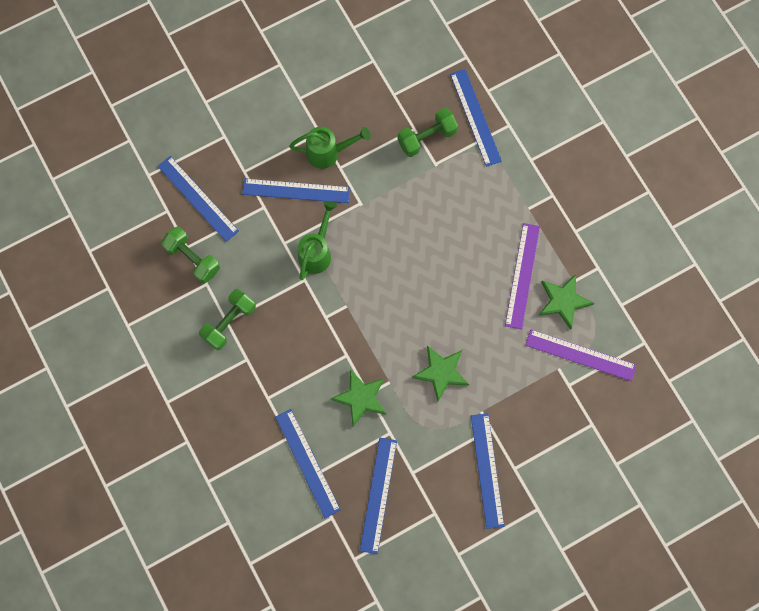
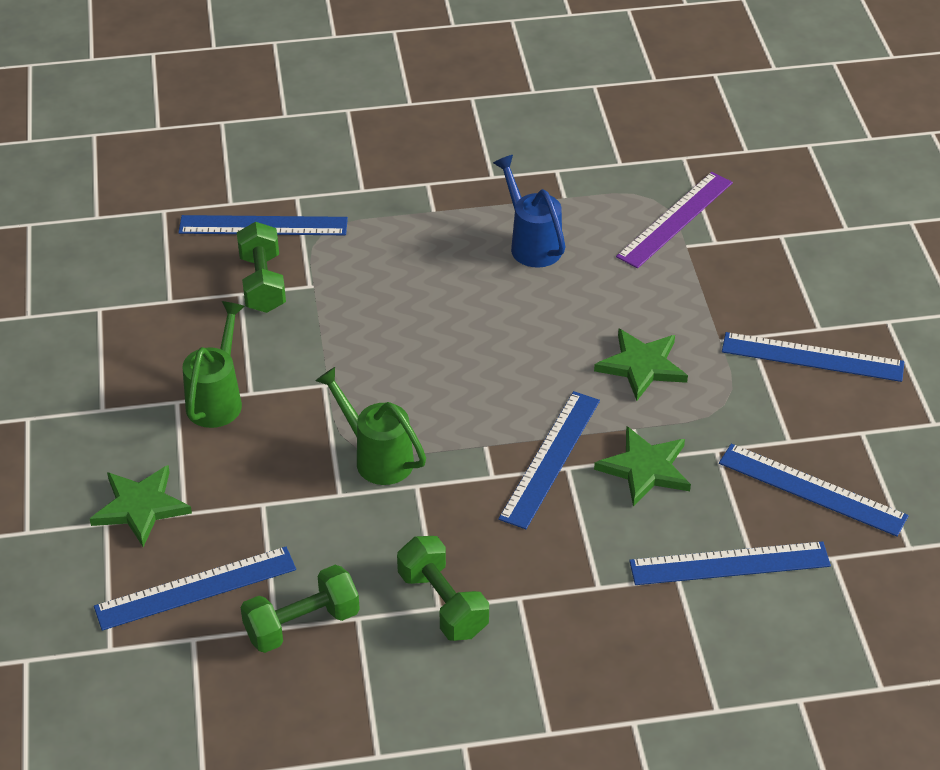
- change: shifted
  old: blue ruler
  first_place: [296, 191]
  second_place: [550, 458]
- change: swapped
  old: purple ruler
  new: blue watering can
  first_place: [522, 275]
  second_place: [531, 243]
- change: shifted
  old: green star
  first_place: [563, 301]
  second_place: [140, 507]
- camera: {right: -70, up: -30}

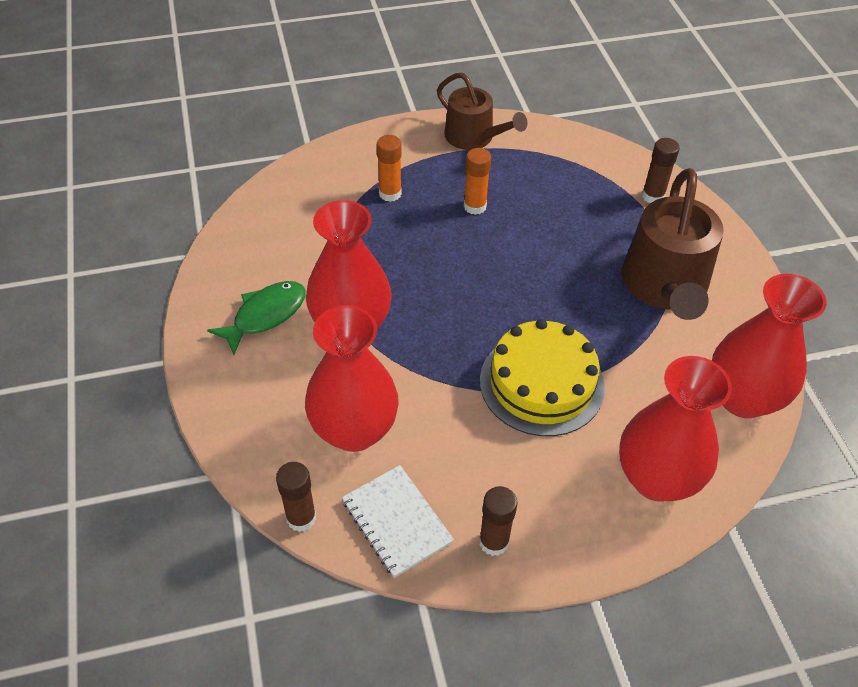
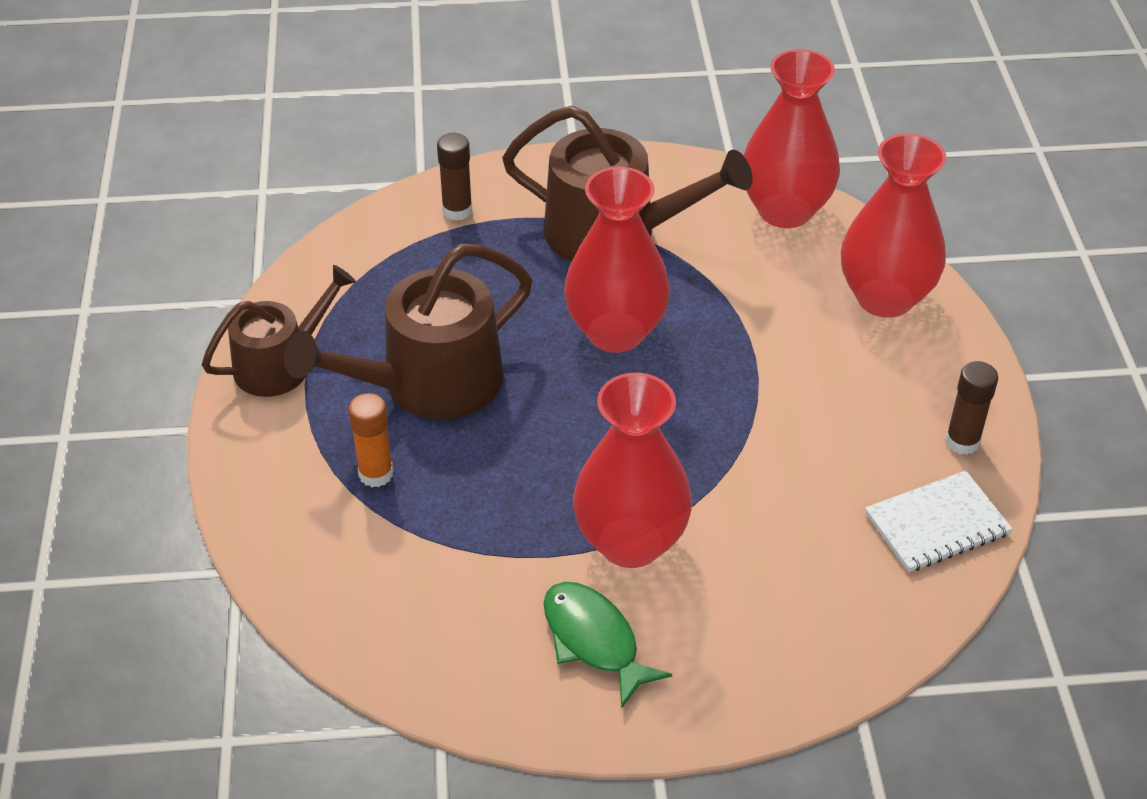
- change: swapped
  old: orange glue stick
  new: brown watering can
  first_place: [475, 206]
  second_place: [429, 383]
- change: shifted
  old: red vase
  first_place: [354, 430]
  second_place: [615, 332]
- change: gone
  old: yellow cake
  first_place: [541, 383]
- change: gone
  old: brown glue stick
  first_place: [301, 518]
- camera: {right: -80, up: -5}

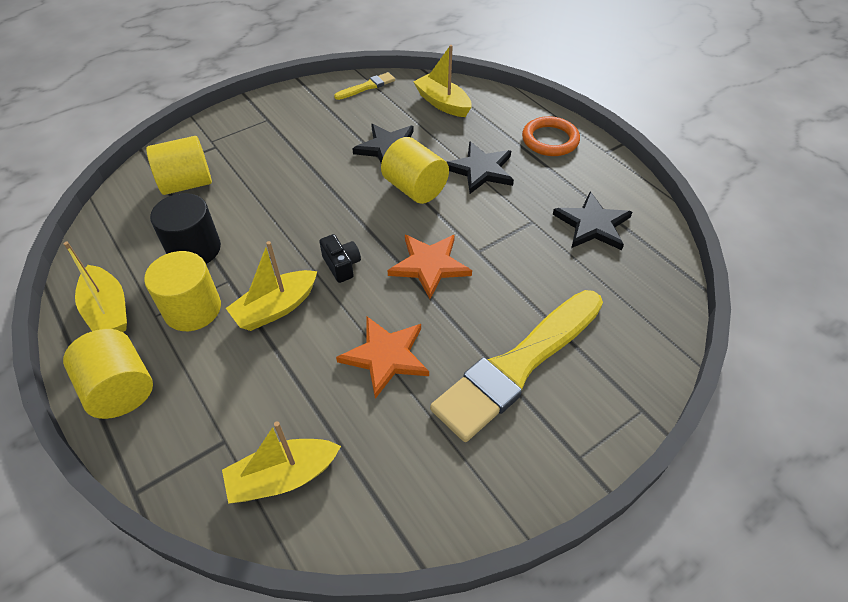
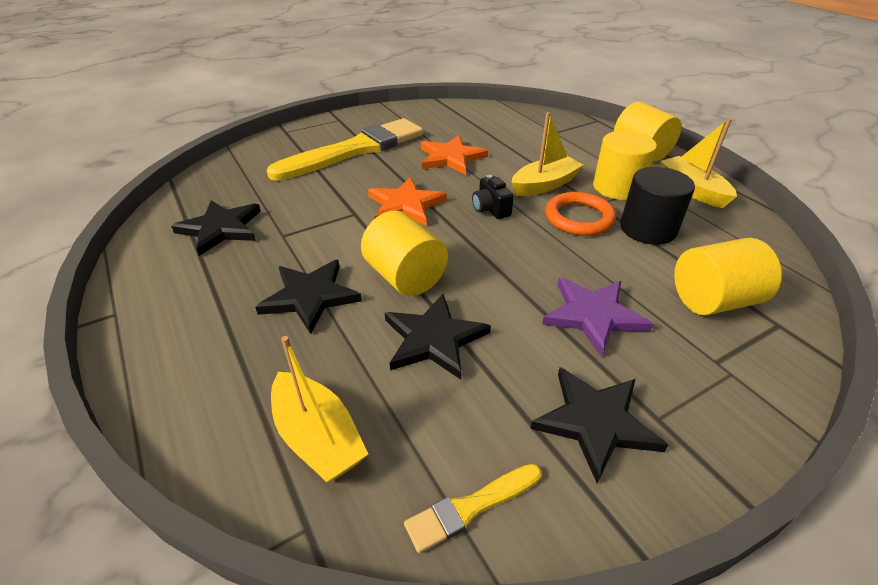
- change: shifted
  old: orange ring
  first_place: [550, 140]
  second_place: [579, 218]
- change: gone
  old: yellow boat
  first_place: [283, 477]
- change: new
  new: purple star
  second_place: [593, 315]
- change: new
  new: black star
  second_place: [595, 422]
- camera: {right: -175, up: -10}

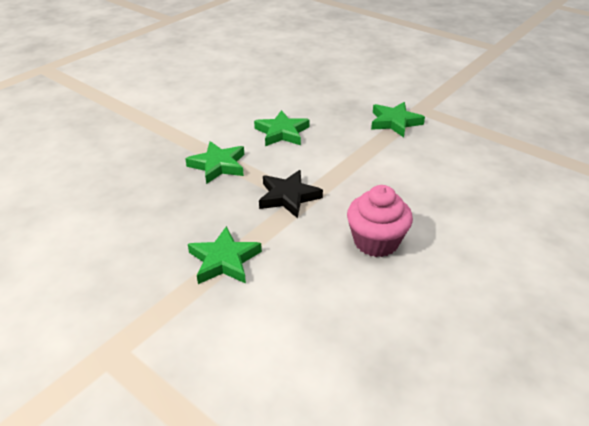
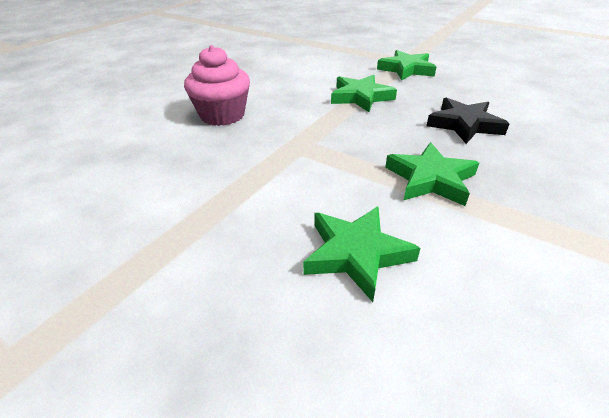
- change: shifted
  old: green star
  first_place: [394, 122]
  second_place: [406, 69]
- change: shifted
  old: black star
  first_place: [288, 197]
  second_place: [464, 124]
- camera: {right: 175, up: 0}

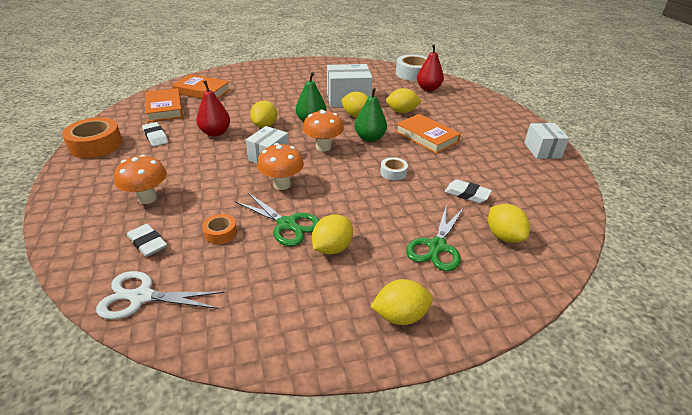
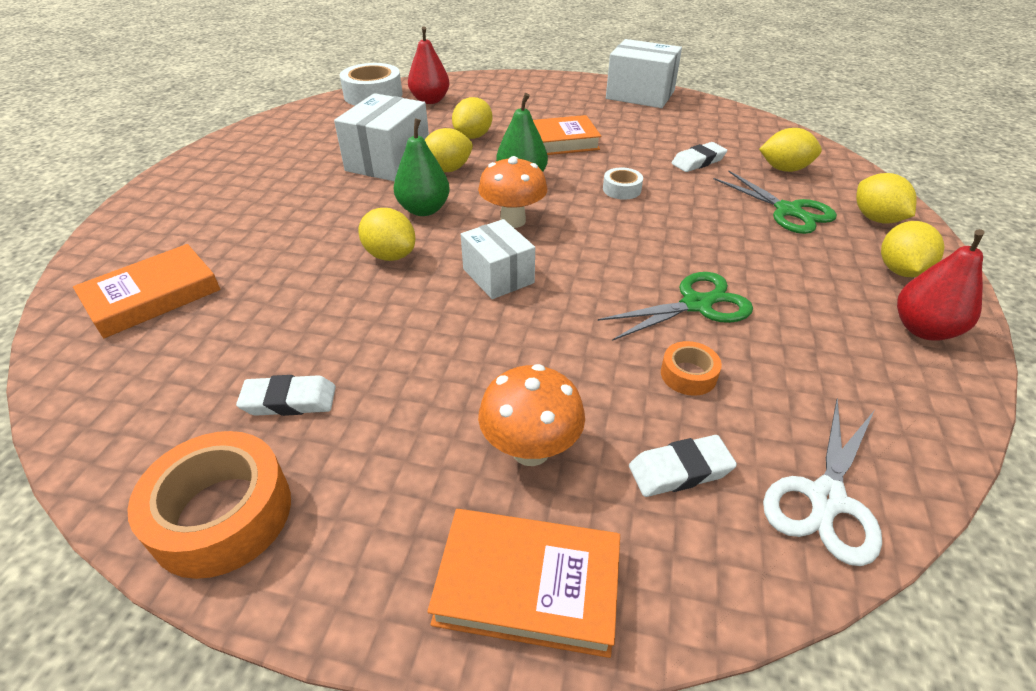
- change: shifted
  old: red pear
  first_place: [215, 133]
  second_place: [923, 329]
- change: shifted
  old: orange book
  first_place: [164, 108]
  second_place: [528, 585]
- change: scaled
  old: white box
  first_place: [542, 150]
  second_place: [640, 95]
  factor: 1.54
- change: gone
  old: orange mushroom
  first_place: [282, 184]
- change: shifted
  old: yellow lemon
  first_place: [332, 248]
  second_place: [876, 219]
- camera: {right: -60, up: 5}

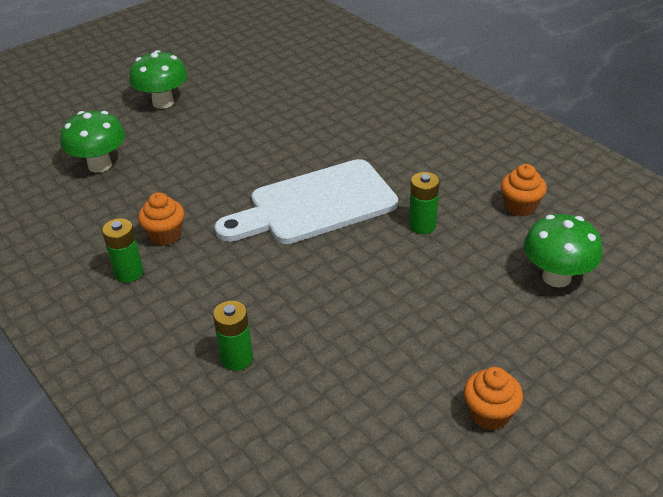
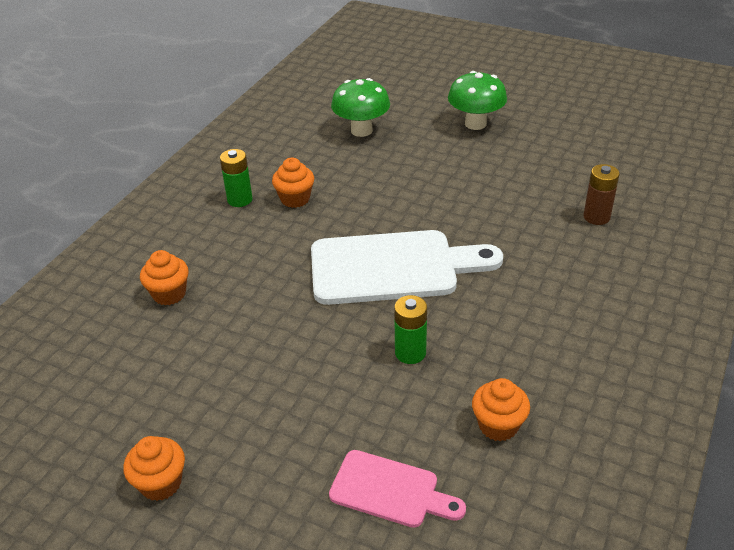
- change: rotated
  old: white cutting board
  first_place: [315, 205]
  second_place: [392, 267]
  degrees: 135
- change: swapped
  old: green mushroom
  new: pink cutting board
  first_place: [556, 277]
  second_place: [390, 490]
- change: swapped
  old: green battery
  new: orange cupcake
  first_place: [237, 358]
  second_place: [169, 294]
- change: new
  new: brown battery
  second_place: [596, 217]
- camera: {right: 65, up: 0}

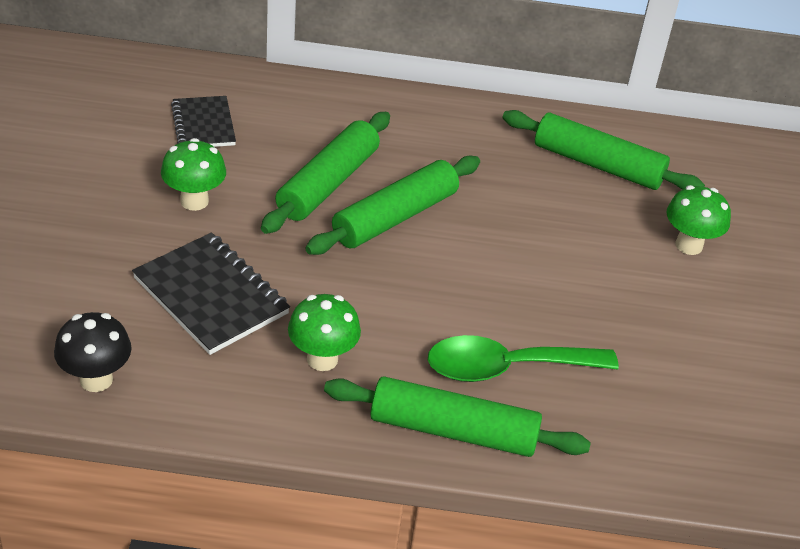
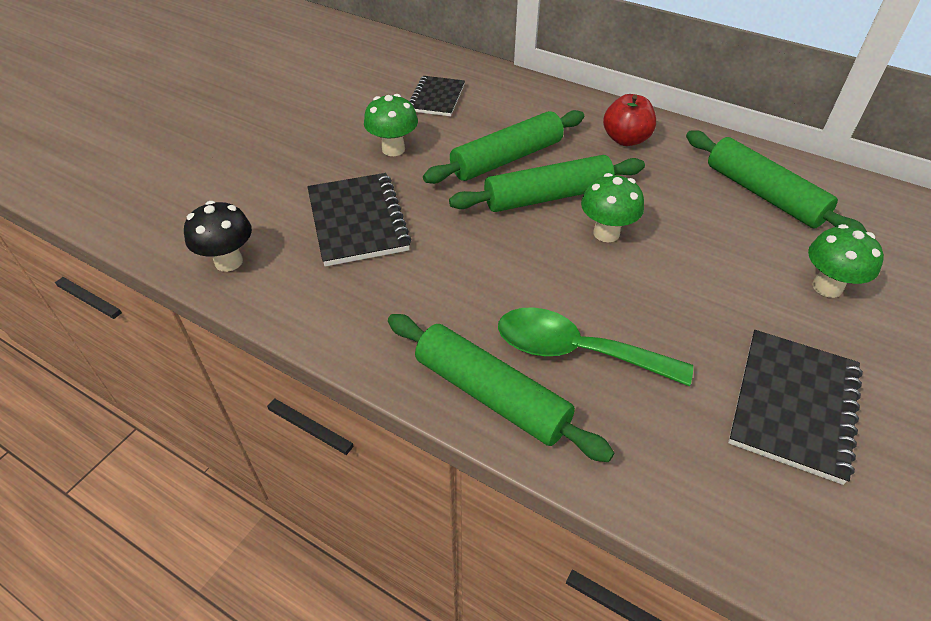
- change: shifted
  old: green mushroom
  first_place: [322, 359]
  second_place: [606, 233]
- change: new
  new: red apple
  second_place: [626, 139]
- change: new
  new: black notebook
  second_place: [794, 406]
- camera: {right: 30, up: 5}

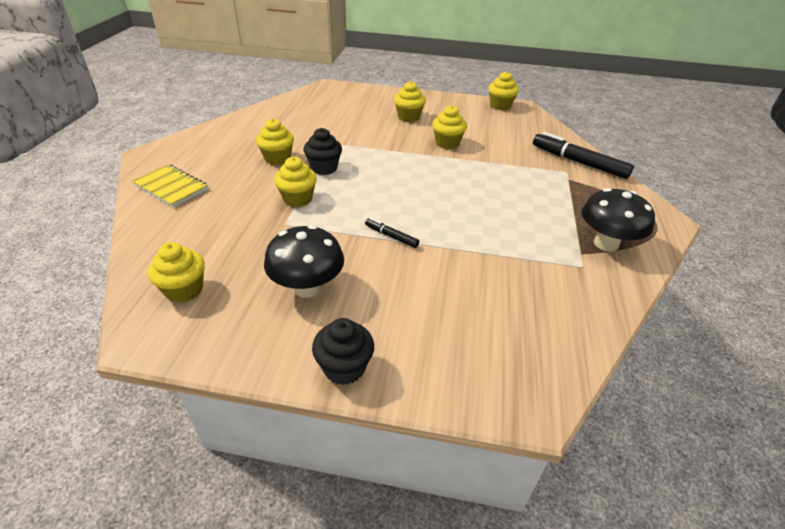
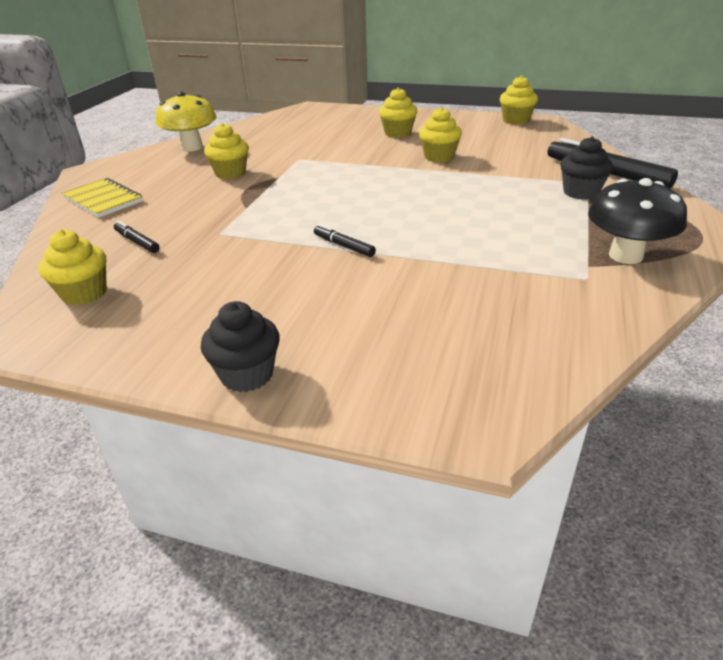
- change: shifted
  old: black cupcake
  first_place: [324, 168]
  second_place: [580, 192]
- change: gone
  old: yellow cupcake
  first_place: [297, 199]
- change: gone
  old: black mushroom
  first_place: [307, 287]
- change: new
  new: yellow mushroom
  second_place: [192, 147]
- change: new
  new: black marker
  second_place: [137, 242]
- camera: {right: 10, up: -5}

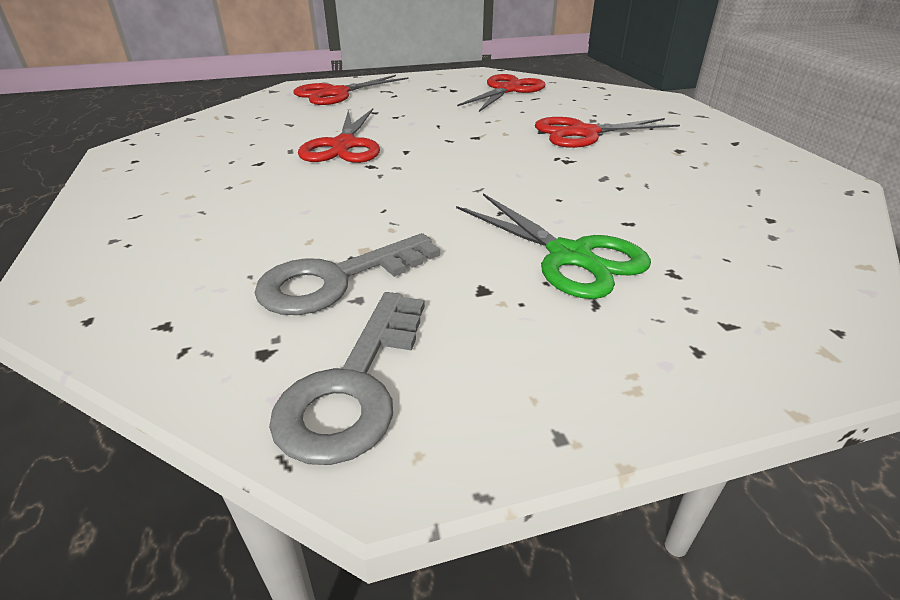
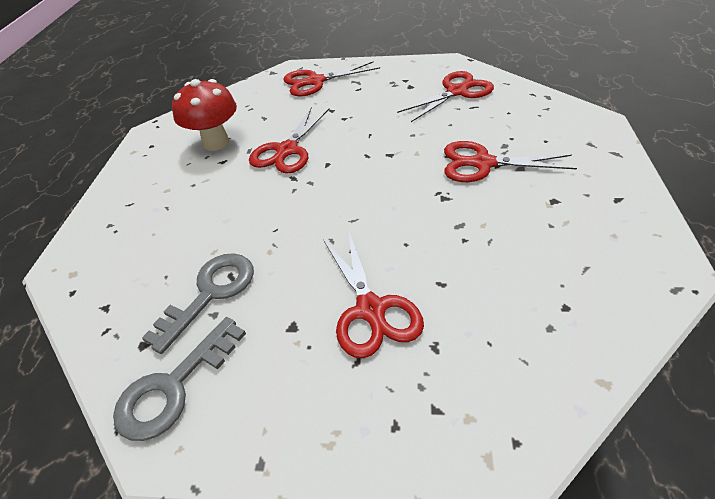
- change: repainted
  old: green scissors
  new: red scissors
  first_place: [569, 256]
  second_place: [371, 309]
- change: rotated
  old: grey key
  first_place: [336, 280]
  second_place: [210, 293]
  degrees: 135
- change: new
  new: red mushroom
  second_place: [216, 143]
- camera: {right: 25, up: 10}

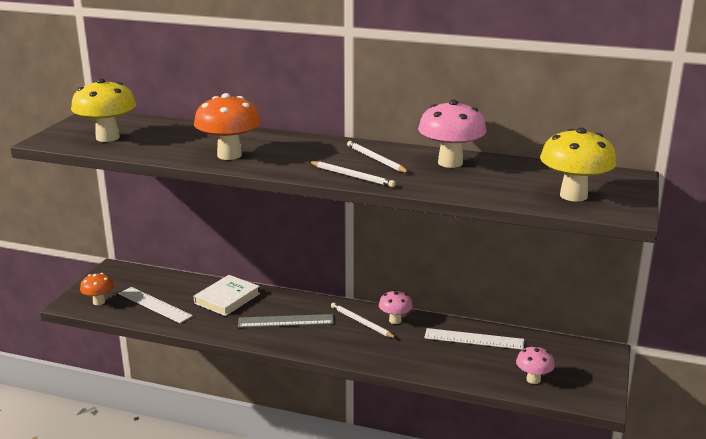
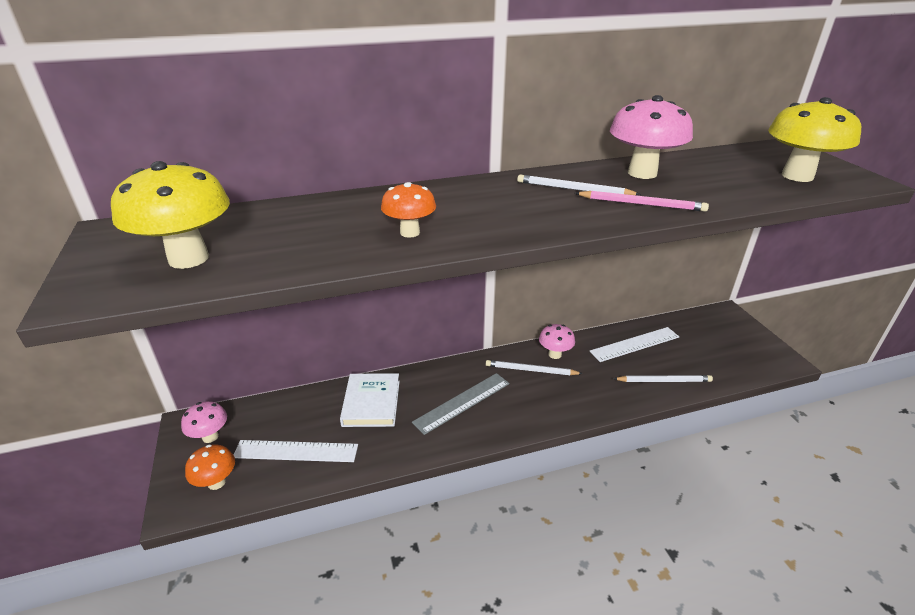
- change: scaled
  old: orange mushroom
  first_place: [229, 155]
  second_place: [410, 232]
  factor: 0.57
- change: shifted
  old: white pencil
  first_place: [352, 176]
  second_place: [664, 381]
- change: shifted
  old: pink mushroom
  first_place: [533, 379]
  second_place: [210, 436]
- change: new
  new: pink pencil
  second_place: [642, 204]
- camera: {right: -35, up: 10}

